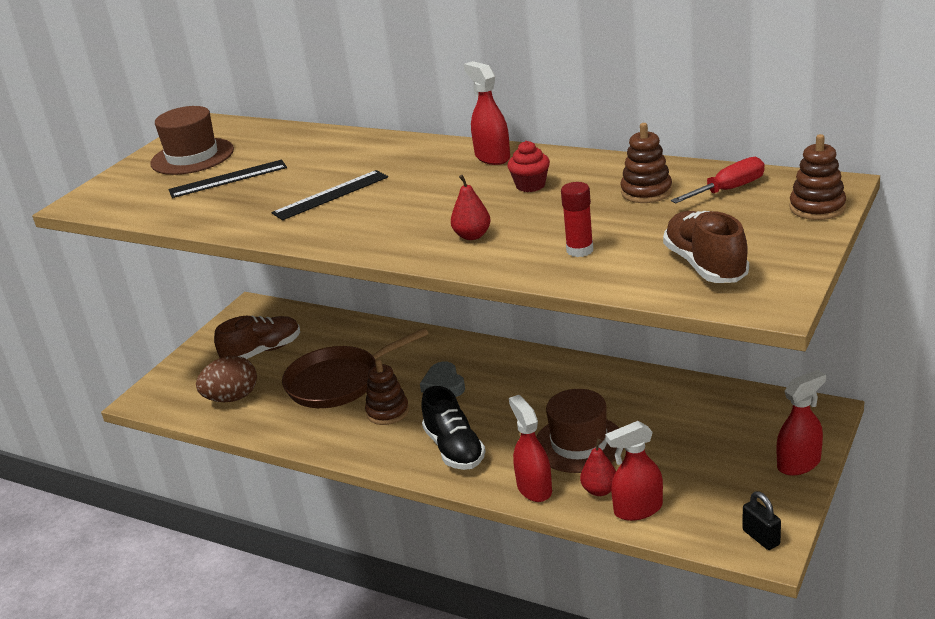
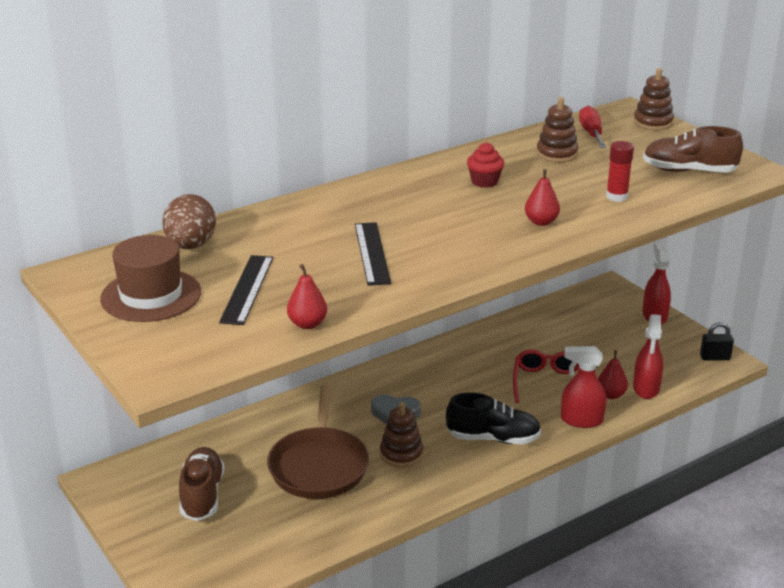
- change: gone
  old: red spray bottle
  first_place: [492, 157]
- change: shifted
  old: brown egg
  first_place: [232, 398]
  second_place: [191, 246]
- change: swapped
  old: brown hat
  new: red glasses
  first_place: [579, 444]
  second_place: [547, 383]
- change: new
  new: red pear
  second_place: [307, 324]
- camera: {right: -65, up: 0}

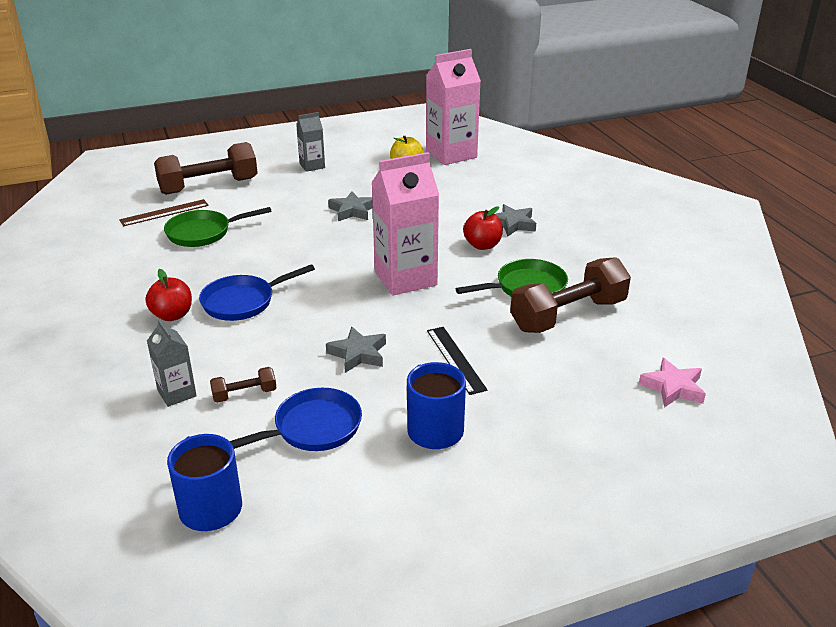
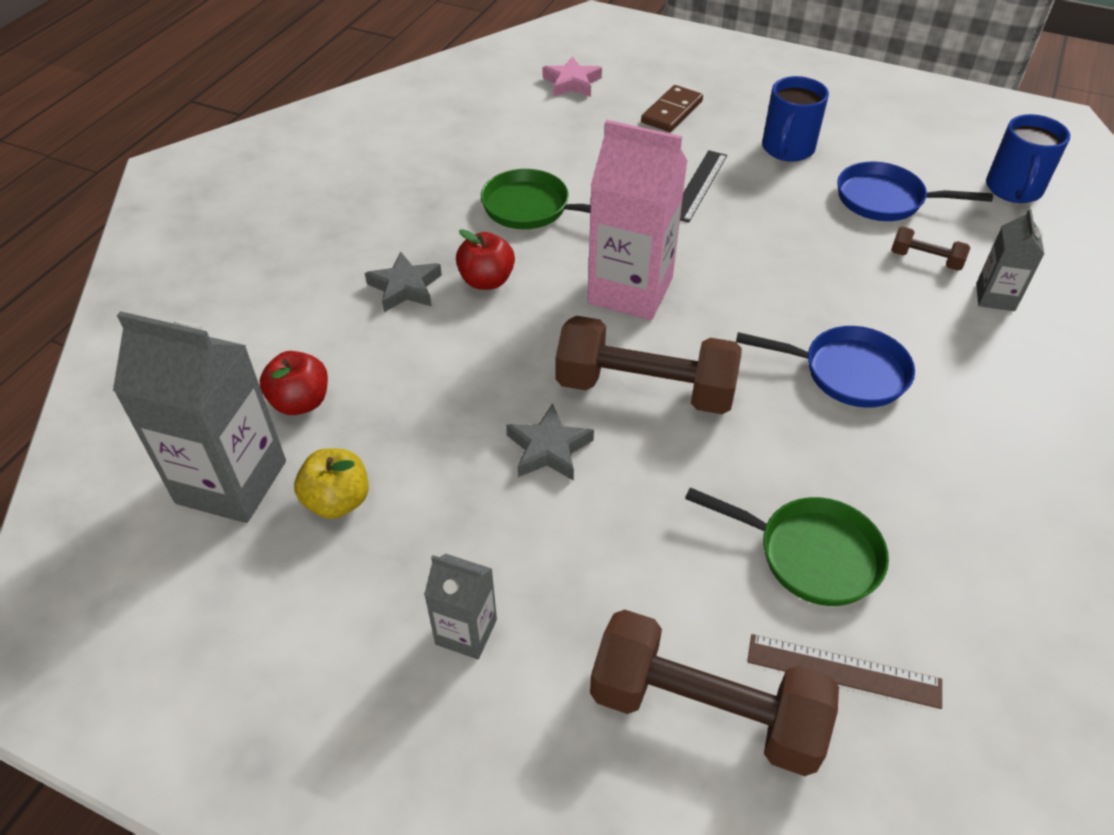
- change: repainted
  old: pink carton
  new: grey carton
  first_place: [451, 154]
  second_place: [231, 482]
- change: shifted
  old: brown dumbbell
  first_place: [568, 315]
  second_place: [645, 389]
- change: shifted
  old: red apple
  first_place: [172, 315]
  second_place: [300, 402]
- change: gone
  old: grey star
  first_place: [358, 354]
- change: new
  new: brown domino
  second_place: [671, 112]
- camera: {right: -135, up: 15}

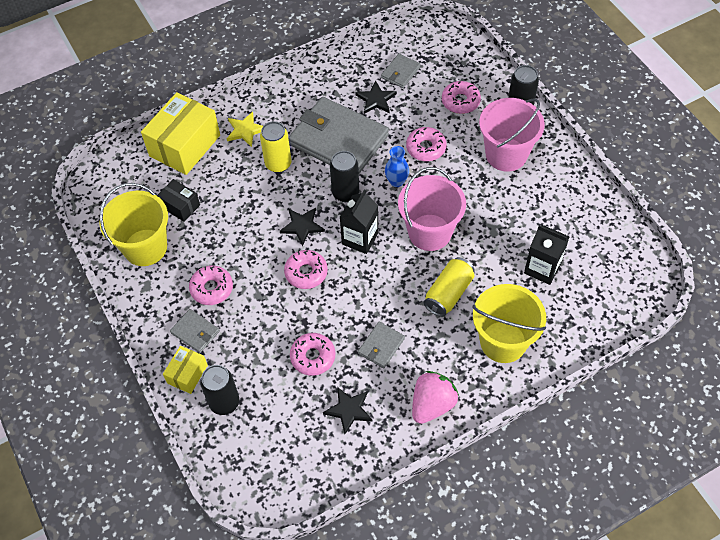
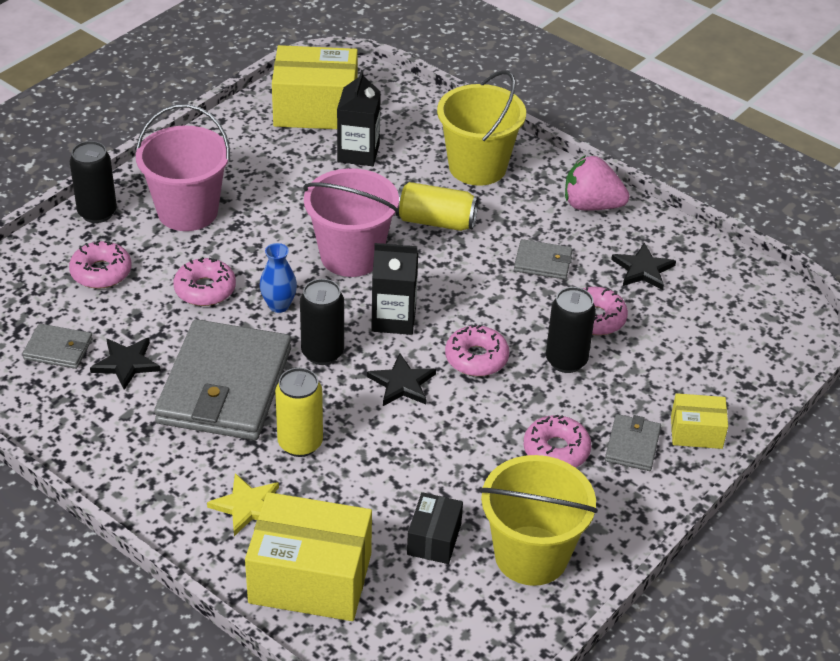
- change: shifted
  old: black can
  first_place: [224, 402]
  second_place: [566, 361]
- change: new
  new: yellow box
  second_place: [315, 109]
- camera: {right: -115, up: -15}

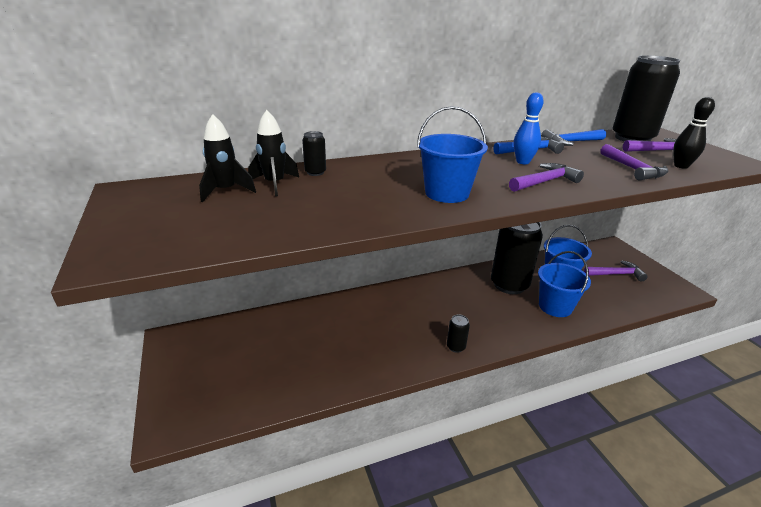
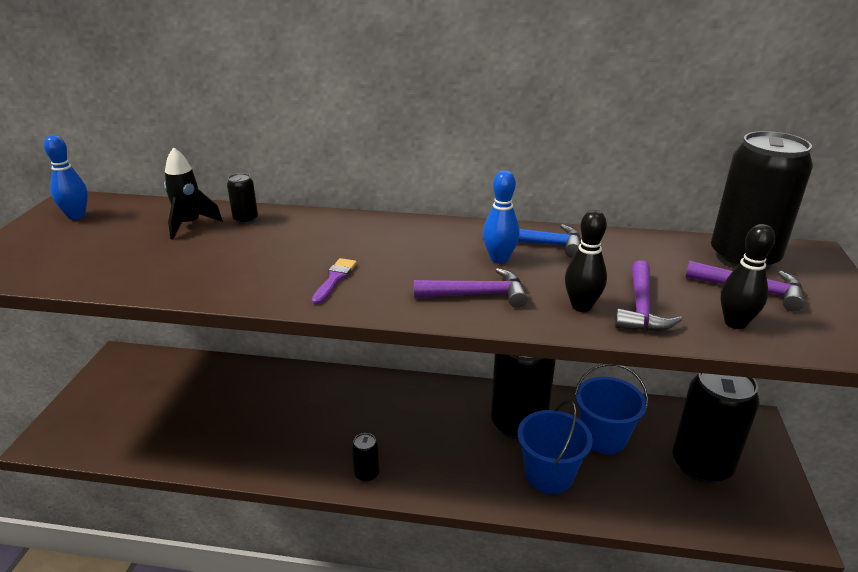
- change: swapped
  old: blue bucket
  new: purple brush
  first_place: [447, 193]
  second_place: [334, 279]
- change: gone
  old: black rocket
  first_place: [226, 191]
- change: gone
  old: blue hammer
  first_place: [571, 142]
- change: swapped
  old: purple hammer
  new: black can
  first_place: [616, 274]
  second_place: [701, 465]
- change: new
  new: blue bowling pin
  second_place: [76, 216]
- change: new
  new: black bowling pin
  second_place: [581, 306]
- camera: {right: 30, up: 0}

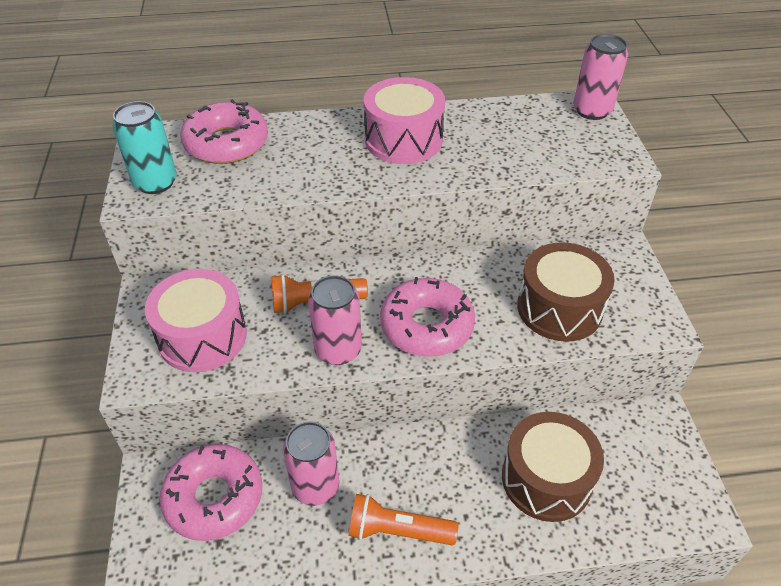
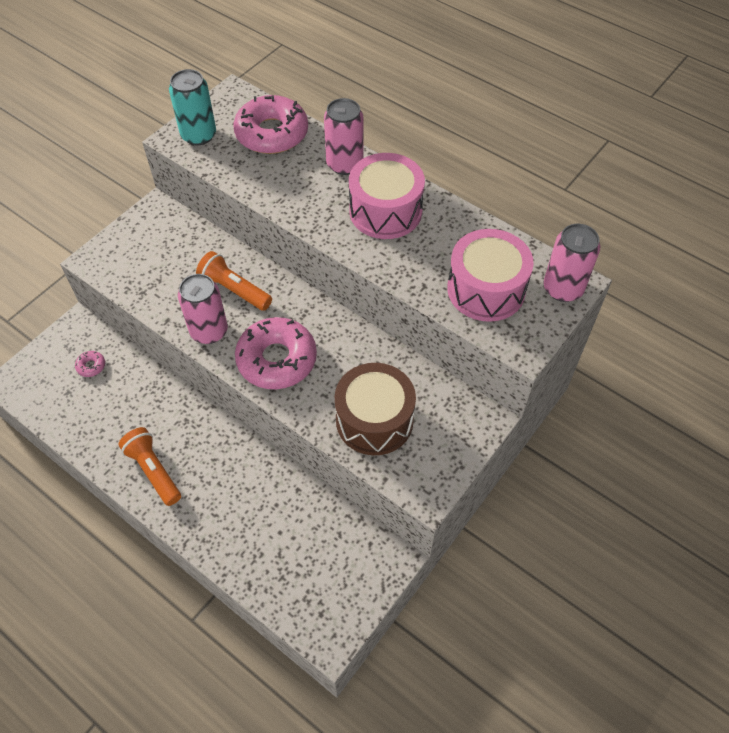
- change: shifted
  old: pink drum
  first_place: [202, 336]
  second_place: [486, 289]
- change: gone
  old: brown drum
  first_place: [546, 479]
- change: shifted
  old: pink can
  first_place: [315, 486]
  second_place: [344, 164]
- change: scaled
  old: pink donut
  first_place: [214, 497]
  second_place: [91, 366]
  factor: 0.4
- camera: {right: 45, up: 10}

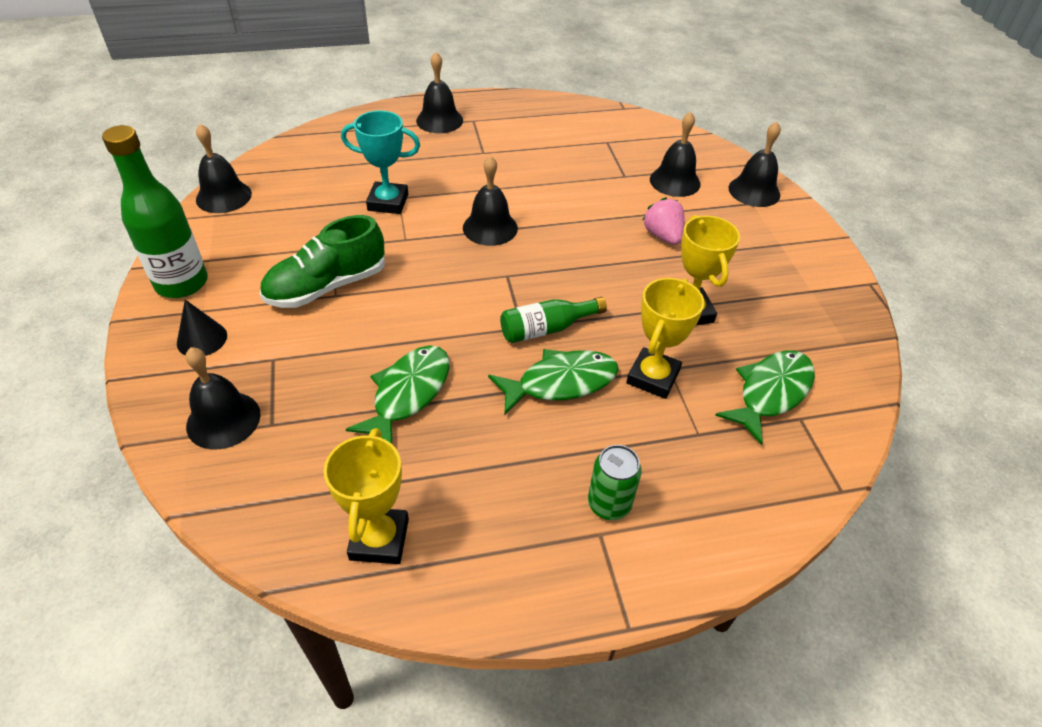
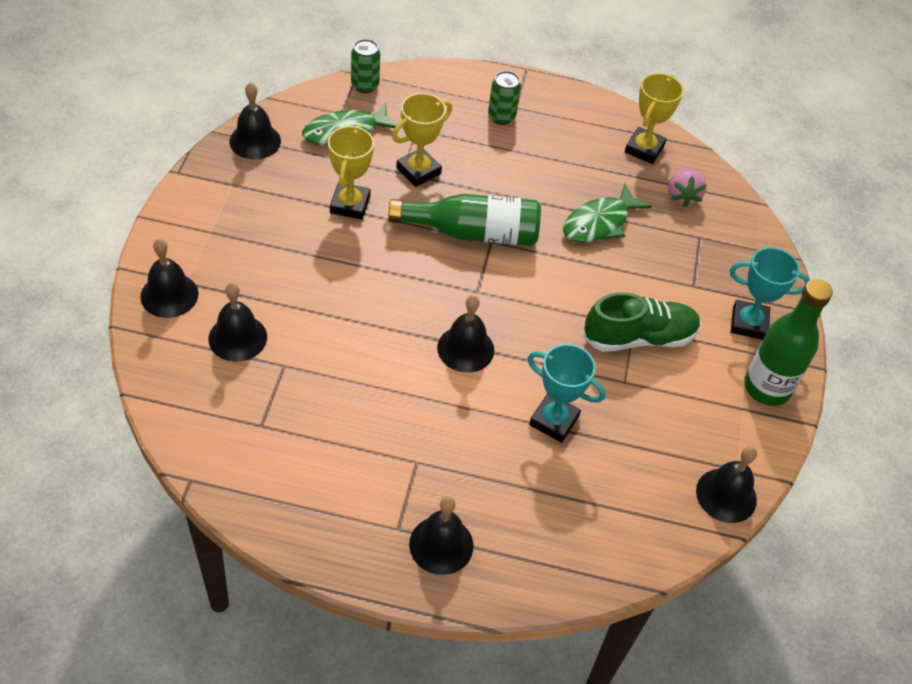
- change: shifted
  old: pink strawberry
  first_place: [662, 236]
  second_place: [682, 196]
- change: scaled
  old: green bottle
  first_place: [547, 329]
  second_place: [472, 233]
  factor: 1.65
- change: swapped
  old: black cone
  new: turquoise trophy
  first_place: [202, 339]
  second_place: [748, 323]
- change: shifted
  old: black bell
  first_place: [223, 420]
  second_place: [255, 141]
- change: gone
  old: green fish
  first_place: [560, 383]
- change: new
  new: green can
  second_place: [365, 85]
- camera: {right: -160, up: 5}

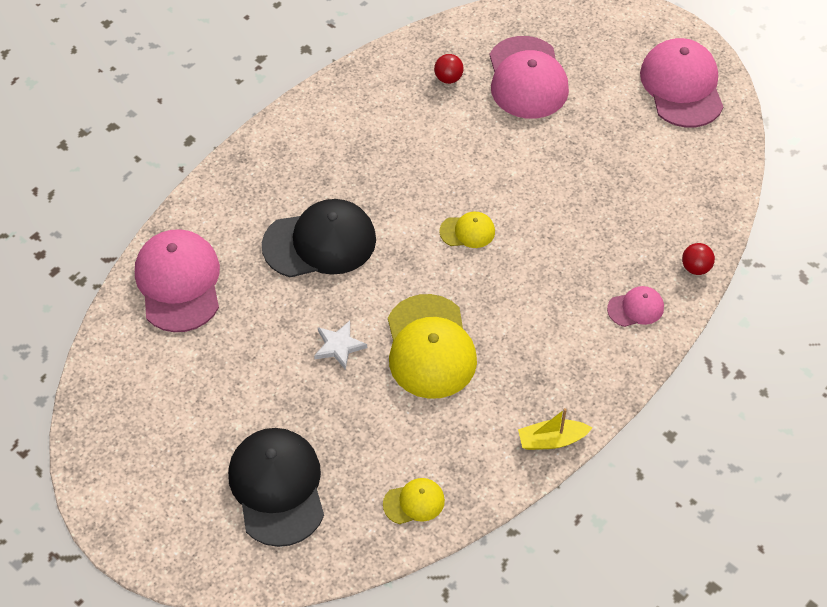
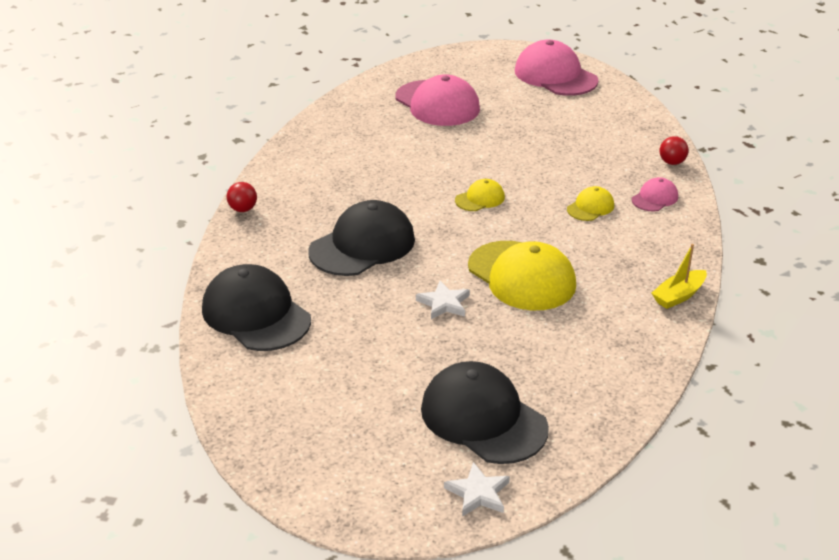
- change: shifted
  old: red ball
  first_place: [448, 78]
  second_place: [243, 209]
- change: repainted
  old: pink cap
  new: black cap
  first_place: [178, 282]
  second_place: [256, 314]
- change: shifted
  old: yellow cap
  first_place: [414, 502]
  second_place: [590, 207]
- change: new
  new: white star
  second_place: [478, 493]
- camera: {right: -30, up: -20}

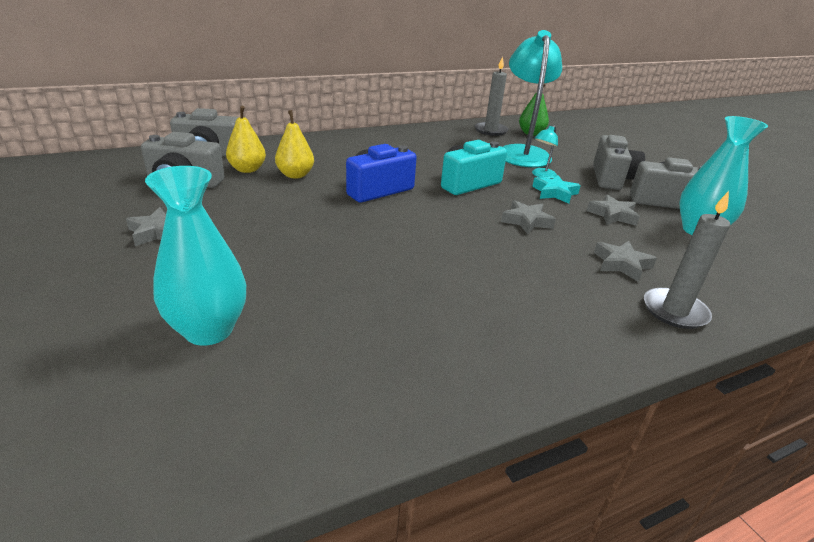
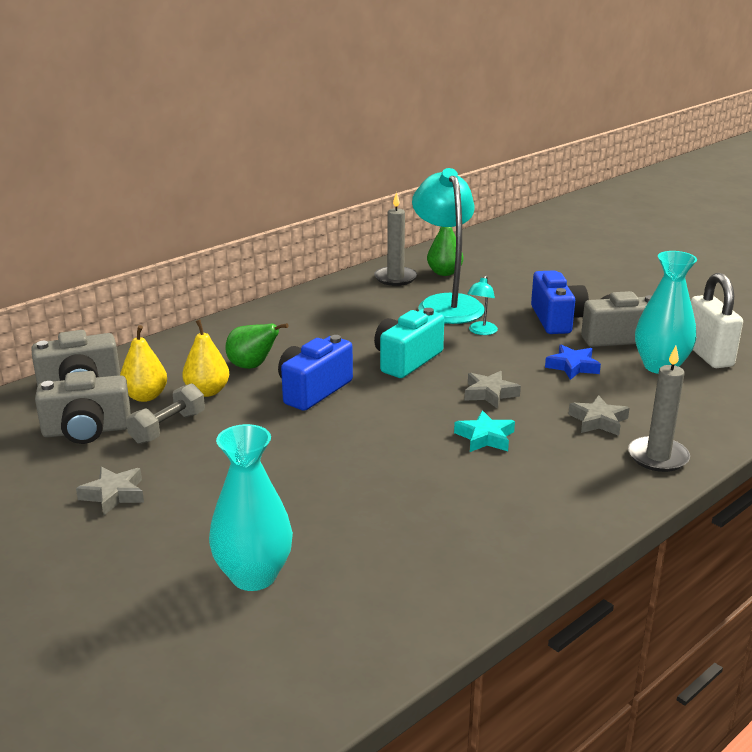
- change: repainted
  old: grey camera
  new: blue camera
  first_place: [611, 178]
  second_place: [556, 319]
- change: shifted
  old: turquoise star
  first_place: [554, 193]
  second_place: [485, 437]
- change: repainted
  old: grey star
  new: blue star
  first_place: [612, 215]
  second_place: [572, 366]
- change: new
  new: white padlock
  second_place: [708, 355]
- change: new
  new: green pear
  second_place: [252, 366]
- change: new
  new: grey dumbbell
  second_place: [168, 428]
- camera: {right: -15, up: -5}

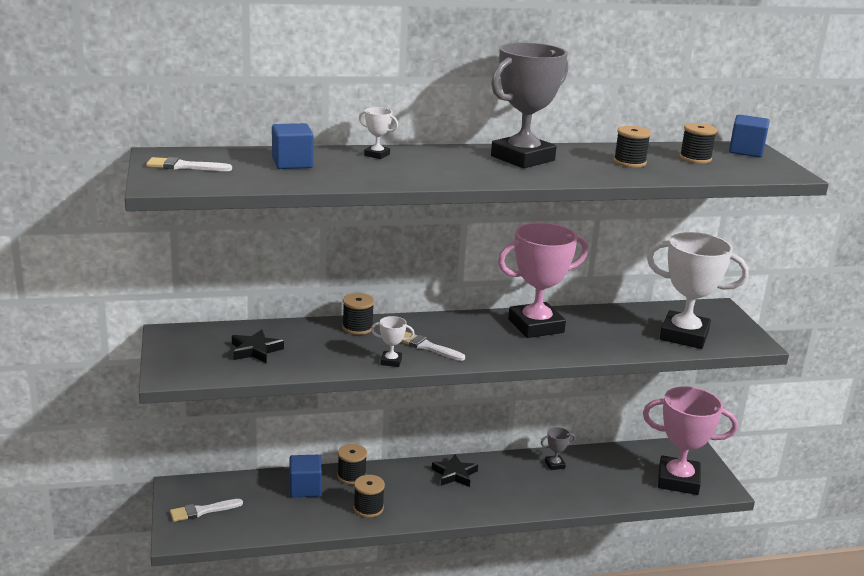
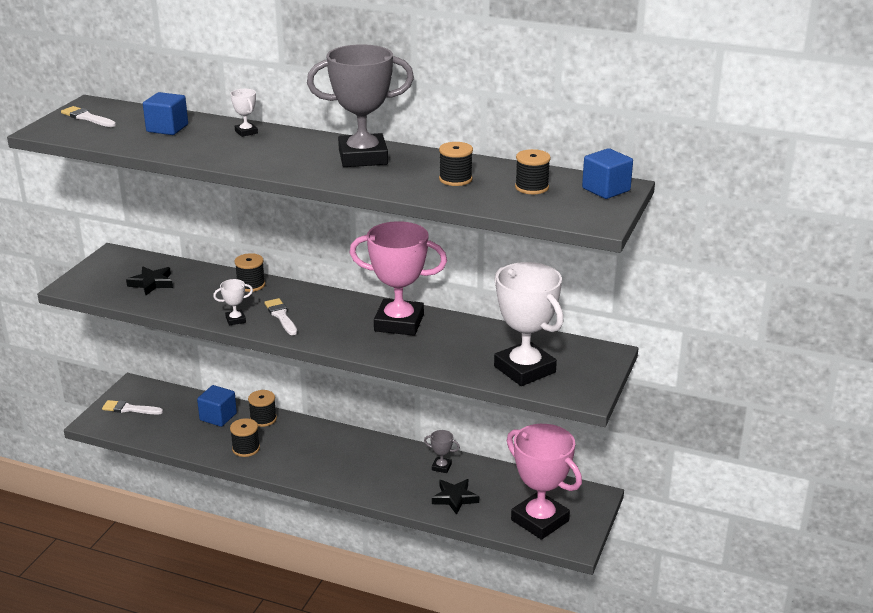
- change: rotated
  old: white trophy
  first_place: [391, 361]
  second_place: [235, 320]
  degrees: -60
- change: shifted
  old: black star
  first_place: [454, 474]
  second_place: [454, 498]
- camera: {right: 35, up: 5}

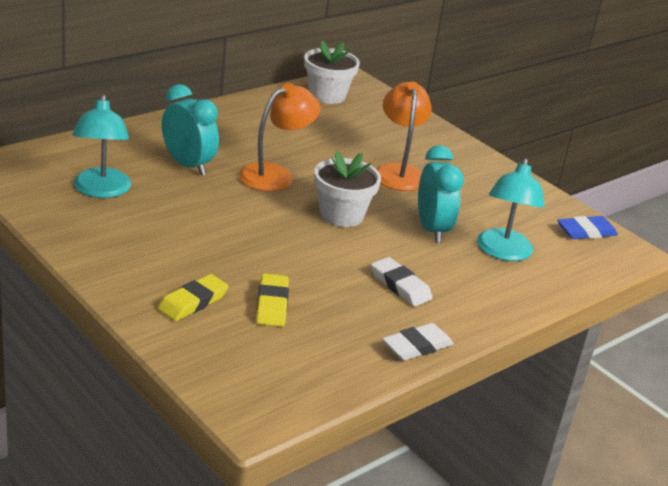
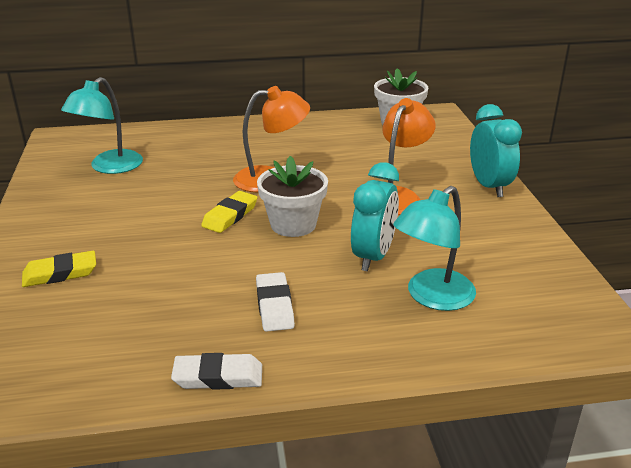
- change: shifted
  old: turquoise clock
  first_place: [188, 165]
  second_place: [489, 186]
- change: gone
  old: blue eraser
  first_place: [586, 232]
- change: shifted
  old: yellow eraser
  first_place: [272, 304]
  second_place: [230, 216]
- camera: {right: 35, up: 0}

